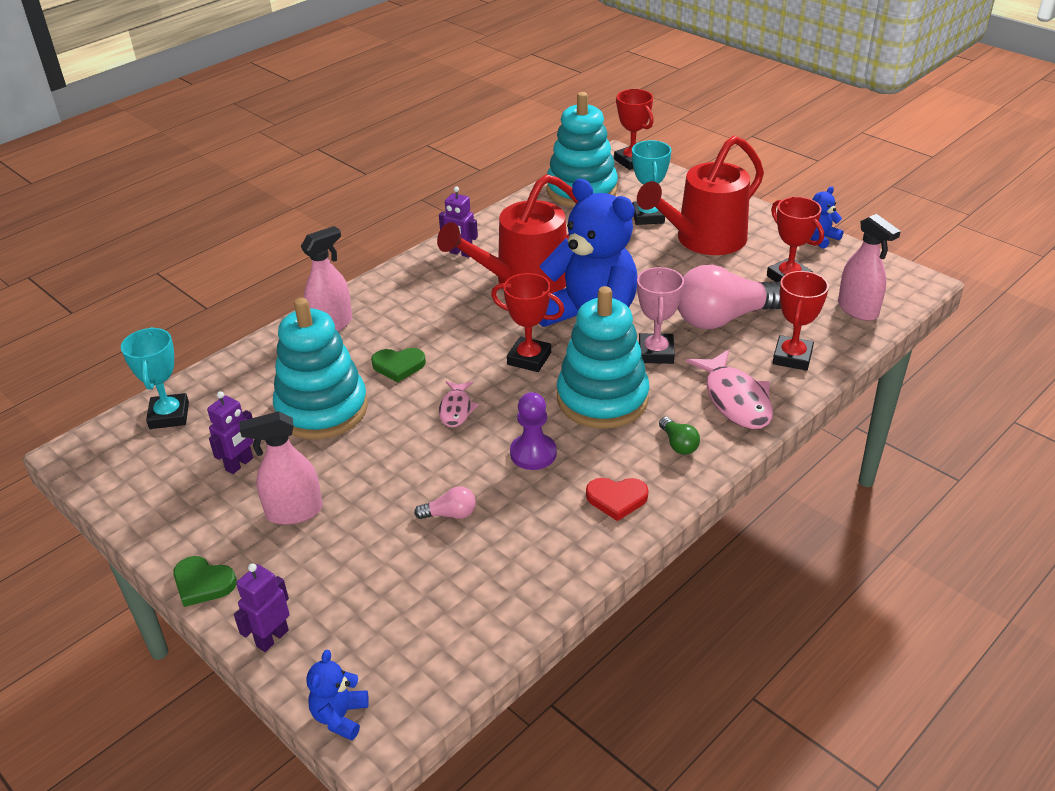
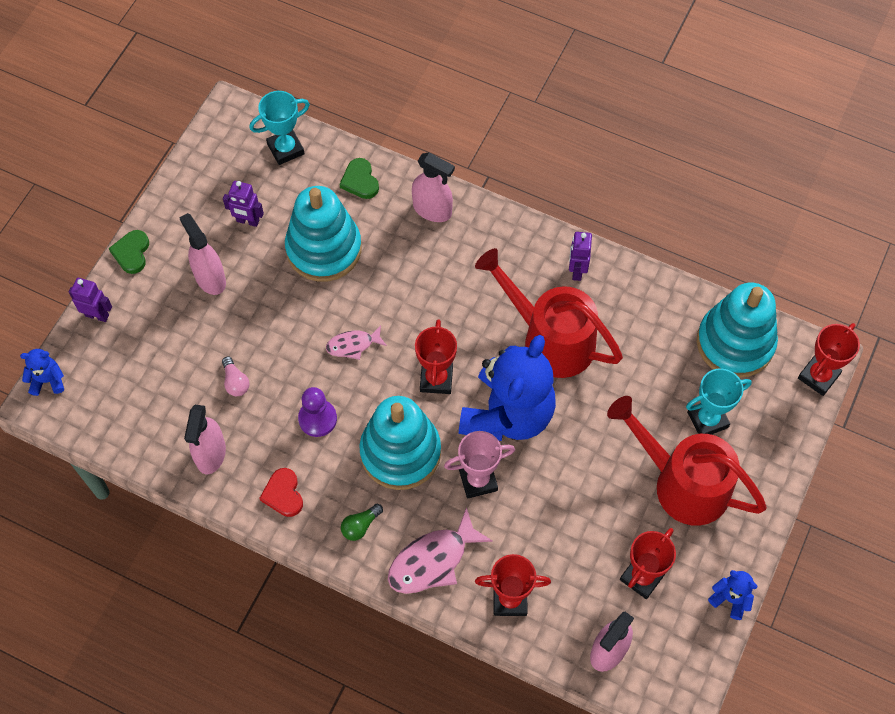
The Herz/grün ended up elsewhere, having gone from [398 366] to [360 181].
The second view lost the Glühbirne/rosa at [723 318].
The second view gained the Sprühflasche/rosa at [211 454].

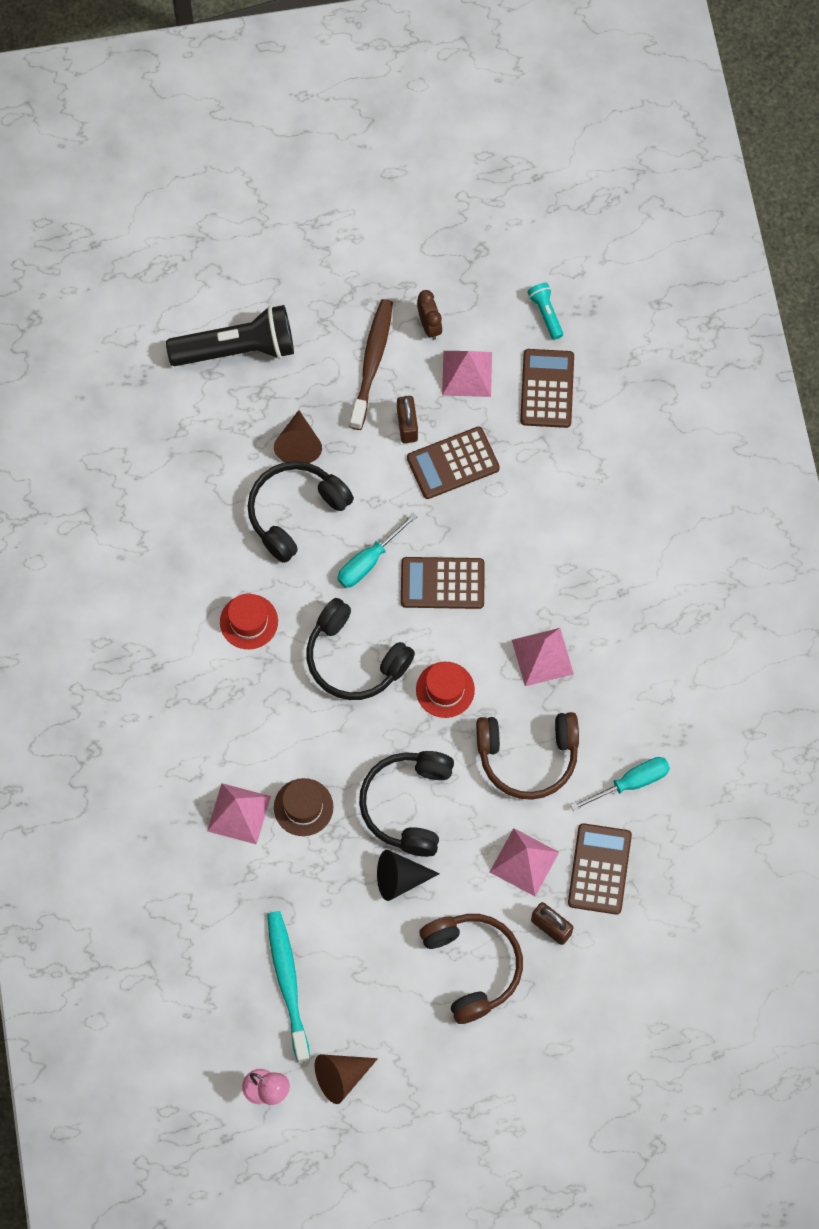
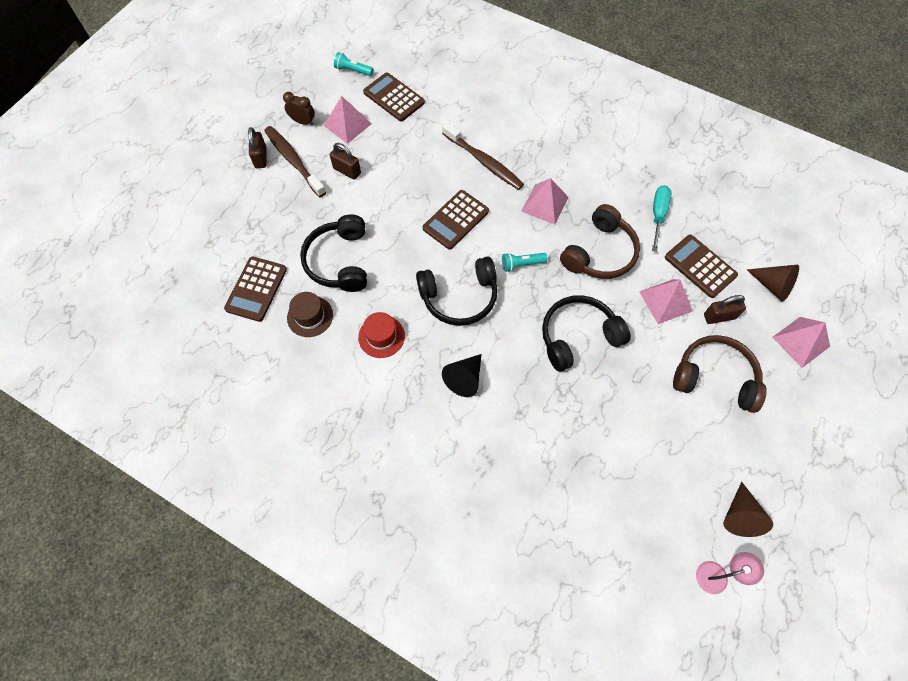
The second view lost the Taschenlampe/schwarz at [237 349].
The Pyramide/rosa ended up elsewhere, having gone from [239 813] to [801 341].
The second view lost the Zahnbürste/türkis at [287 983].
The Kegel/braun ended up elsewhere, having gone from [298 444] to [772 286].
The Hut/braun ended up elsewhere, having gone from [303 807] to [310 316].
The second view lost the Schraubenzieher/türkis at [368 561].
The Kopfhörer/schwarz at [407 805] ended up facing another way, 105 degrees clockwise from before.
The Kegel/schwarz ended up elsewhere, having gone from [400 879] to [464 378].
The Taschenrechner/braun ended up elsewhere, having gone from [453 463] to [256 289].
Where the Hut/rot stood at [445 689], the Taschenlampe/türkis came to stand at [521 264].
The second view gained the Vorhängeschloss/braun at [260 158].
The second view gained the Zahnbürste/braun at [484 161].

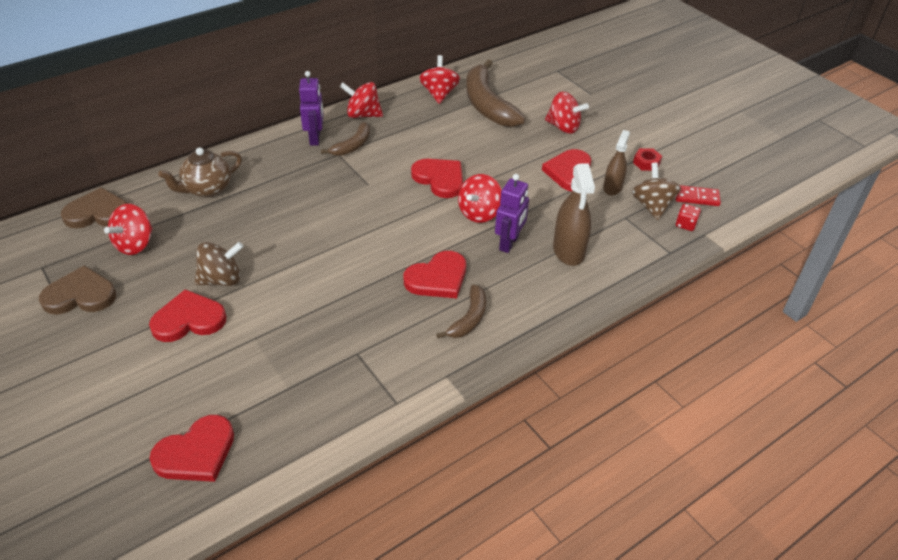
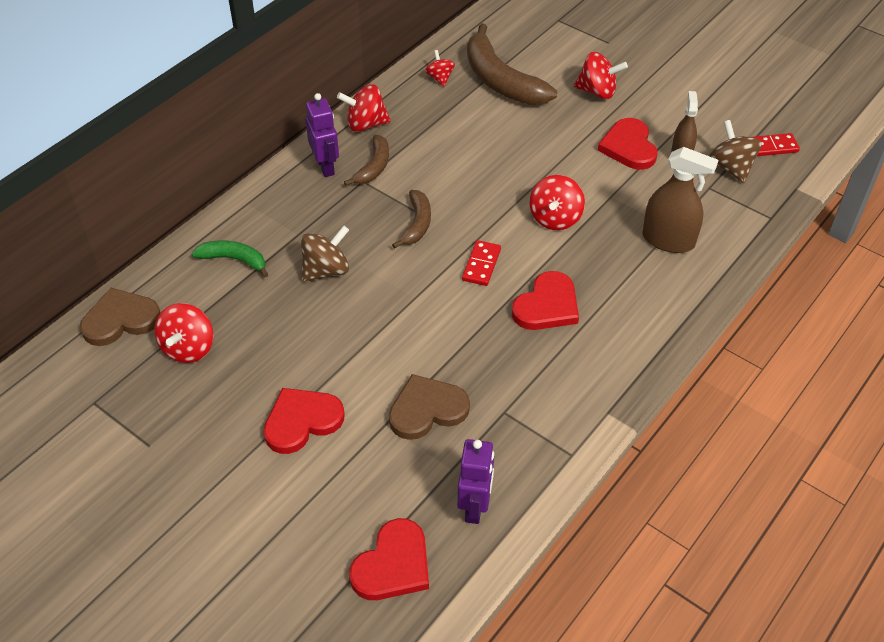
The Herz/braun ended up elsewhere, having gone from [80 295] to [427 410].
Where the Teekanne/braun stood at [207 189], the Banane/grün came to stand at [234 260].
The Kreisel/braun ended up elsewhere, having gone from [221 279] to [326 270].
The second view lost the Herz/rot at [439 179].
The size of the Kreisel/rot at [439 94] changed by a factor of 0.63.
The Banane/braun ended up elsewhere, having gone from [469 318] to [417 224].
The Roboter/lila ended up elsewhere, having gone from [509 243] to [475 506].
The Sprühflasche/braun at [568 250] ended up facing another way, 45 degrees counterclockwise from before.
The second view lost the Sechskantmutter/rot at [646 163].
The second view lost the Spielwürfel/rot at [685 224].
The second view gained the Dominostein/rot at [481 265].

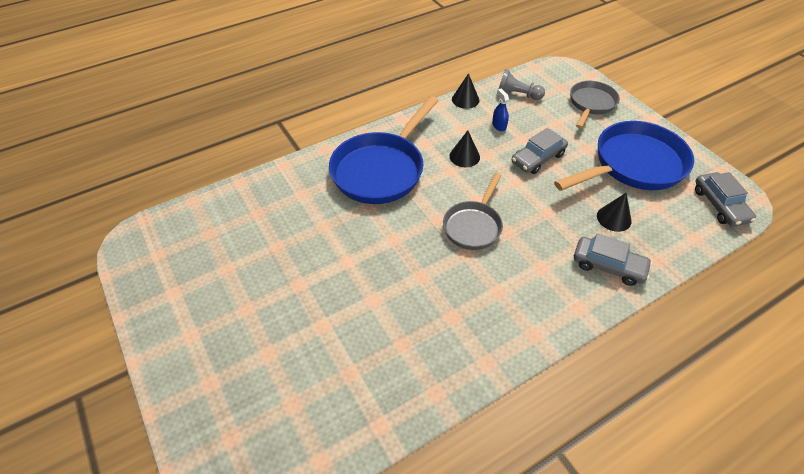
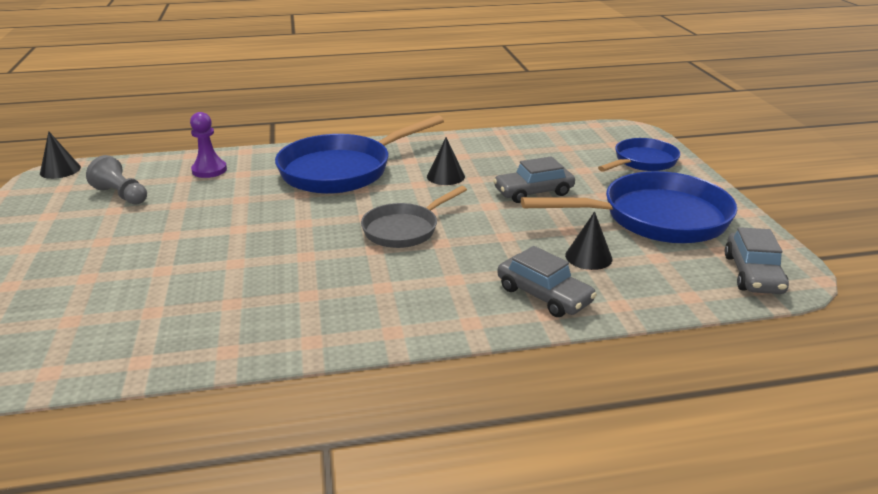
The Kegel/schwarz ended up elsewhere, having gone from [465 99] to [60 170].
The second view lost the Sprühflasche/blau at [499 126].
The Bauer/grau ended up elsewhere, having gone from [517 95] to [121 195].
What was the Pfanne/grau at [591 104] turned into the Pfanne/blau at [642 161].
The second view gained the Bauer/lila at [209 170].

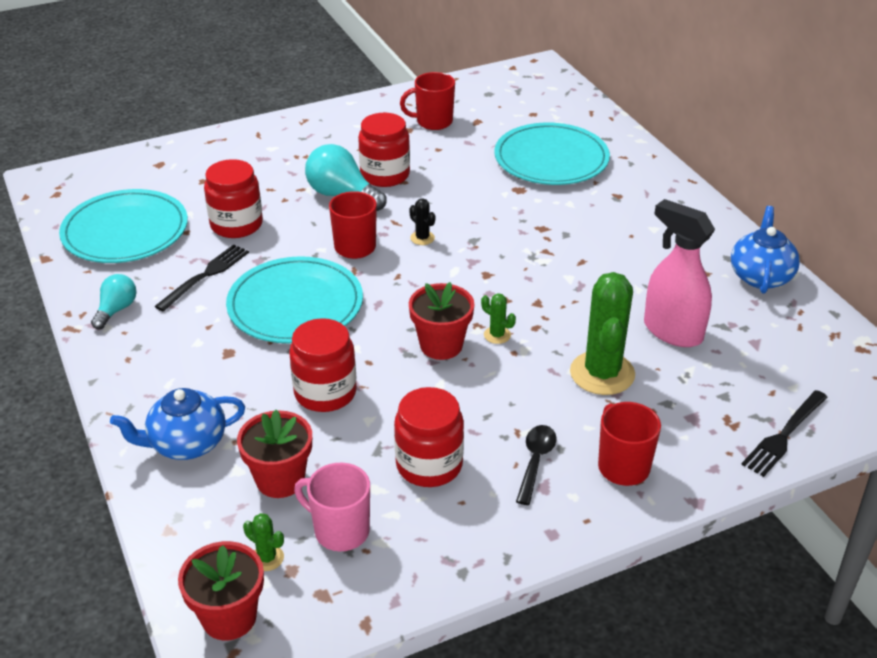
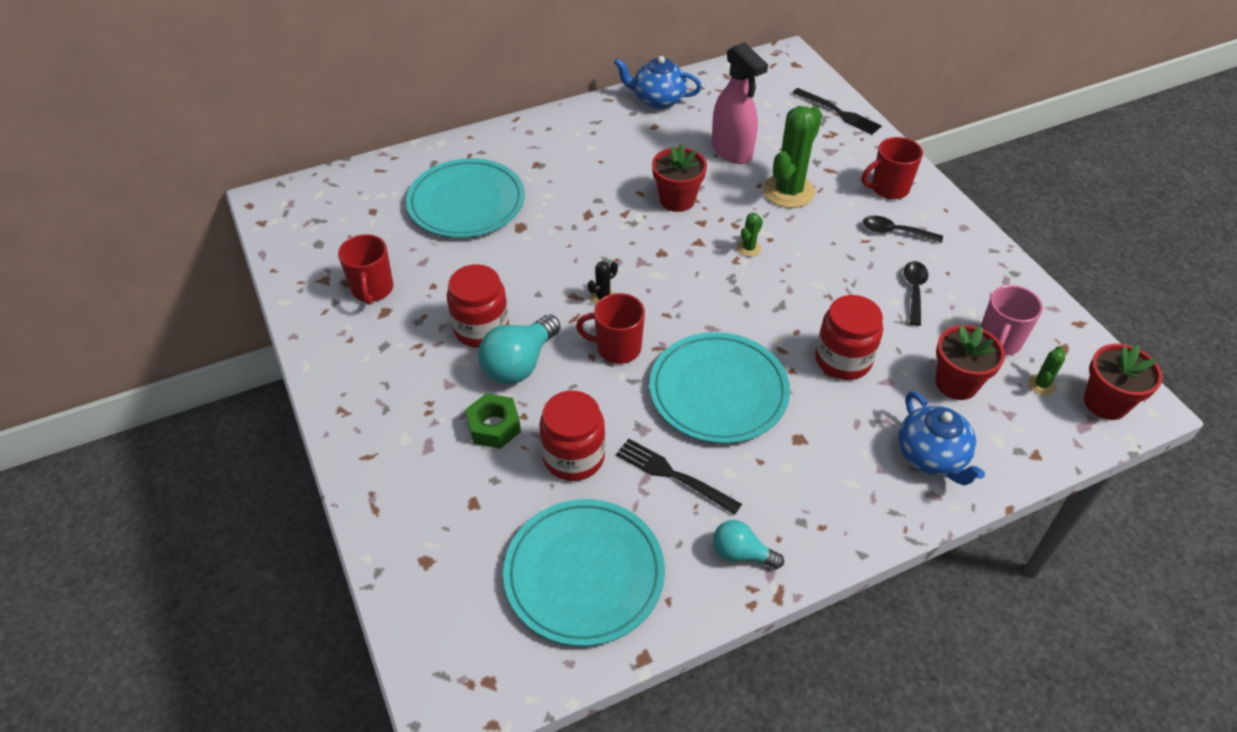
Where the Einmachglas/rot stood at [429 465], the Löffel/schwarz came to stand at [914 291].
The Blumentopf/rot ended up elsewhere, having gone from [441 345] to [677 200].
The Kaktus/grün at [602 373] ended up facing another way, 60 degrees counterclockwise from before.
The Sprühflasche/rosa at [672 331] ended up facing another way, 75 degrees counterclockwise from before.
The second view gained the Sechskantmutter/grün at [494 426].

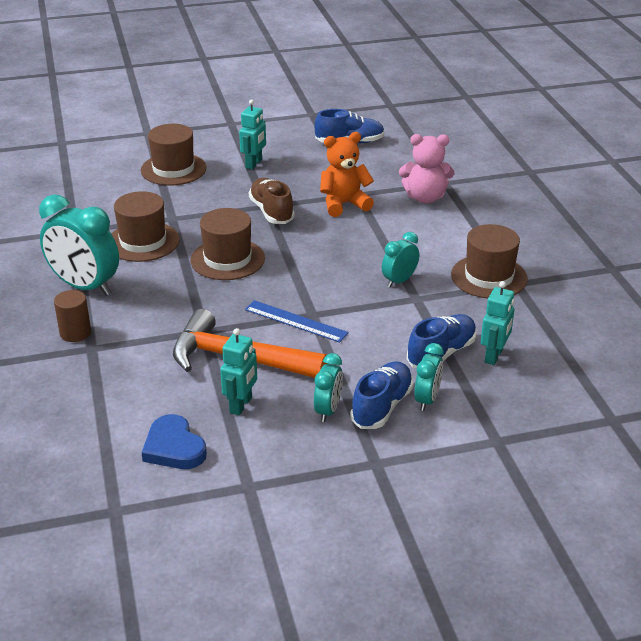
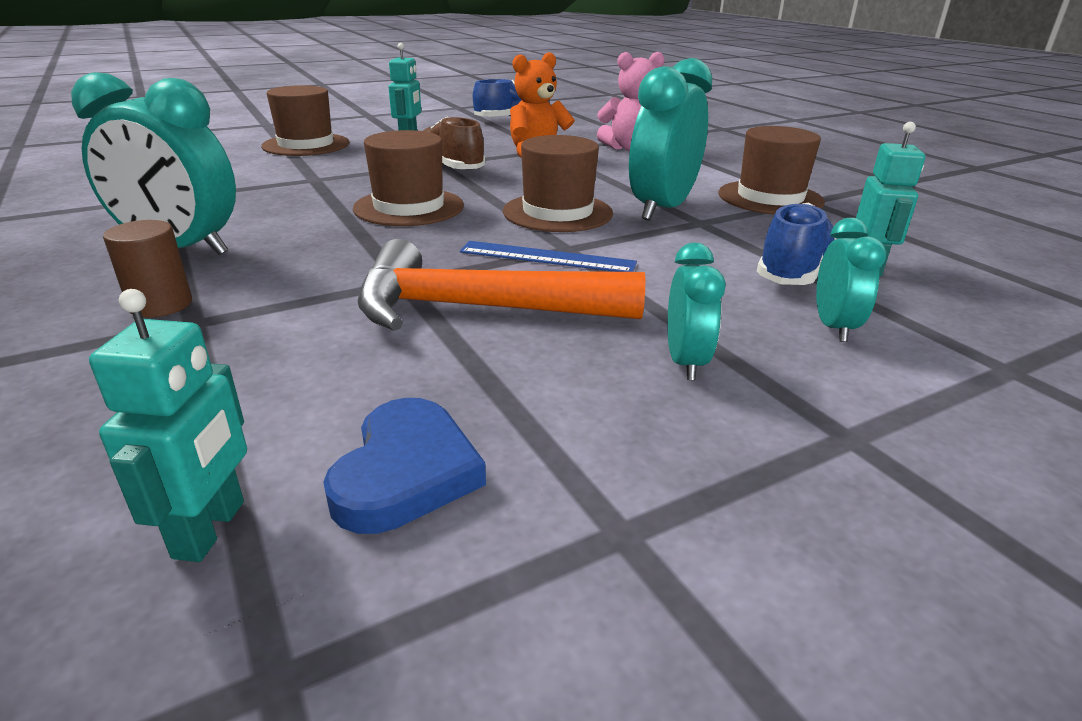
The Hut/braun ended up elsewhere, having gone from [143 242] to [557 212].
The Herz/blau at [174 447] ended up facing another way, 120 degrees counterclockwise from before.
The Roboter/türkis ended up elsewhere, having gone from [241 405] to [210 529].
The second view lost the Schuh/blau at [382 406].
The size of the Wecker/türkis at [399 281] changed by a factor of 1.88.

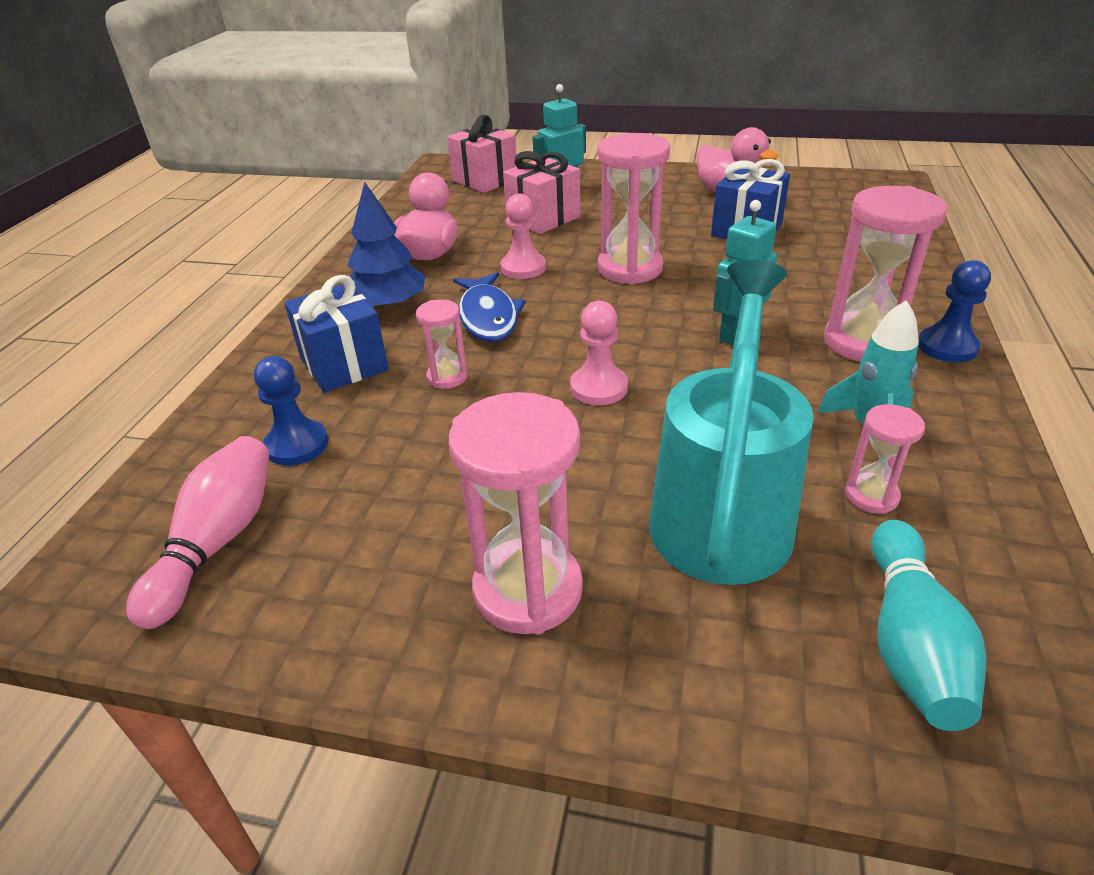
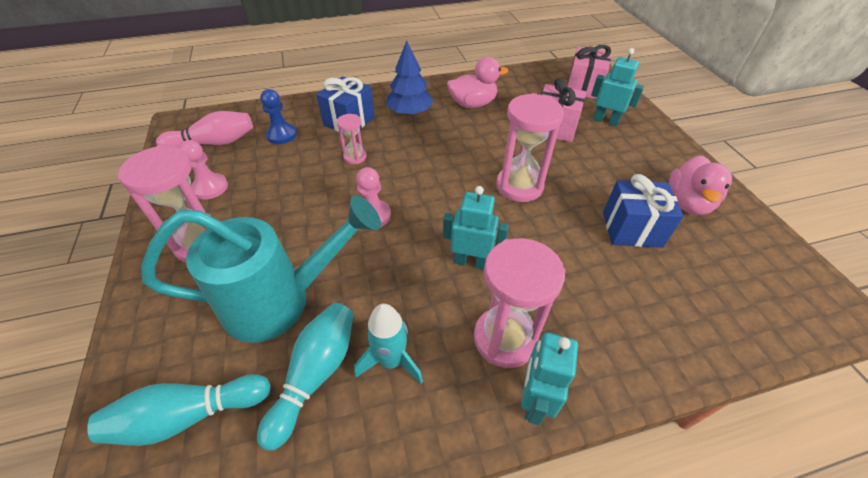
The second view lost the Fisch/blau at [488 316].
The Bauer/rosa ended up elsewhere, having gone from [523 268] to [210 187].
Where the Sanduhr/rosa stood at [871 496], the Bowlingkegel/türkis came to stand at [315 375].
Where the Bauer/blau stood at [947 347], the Roboter/türkis came to stand at [534 400].

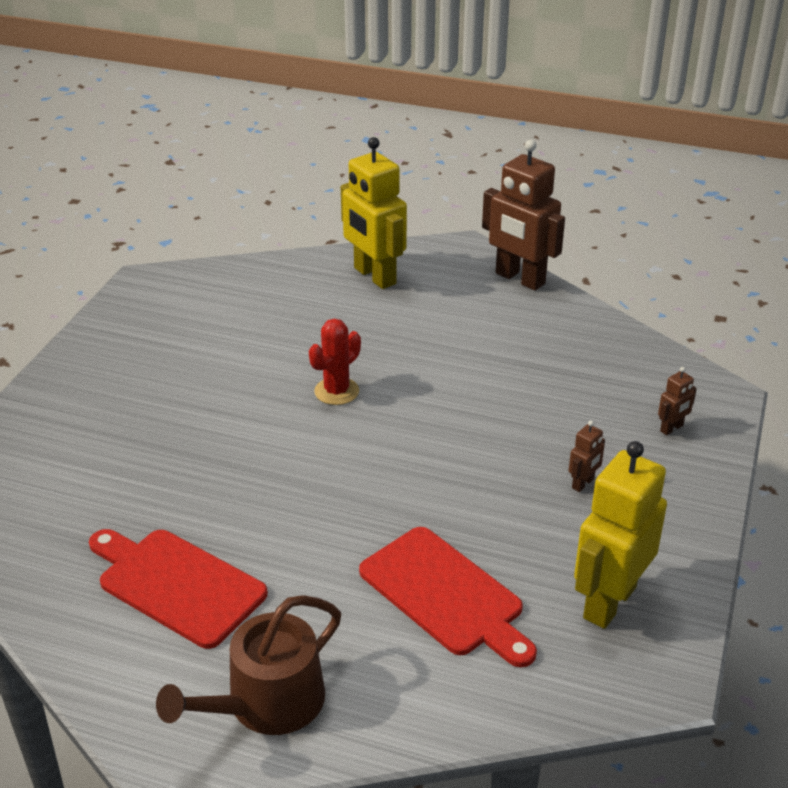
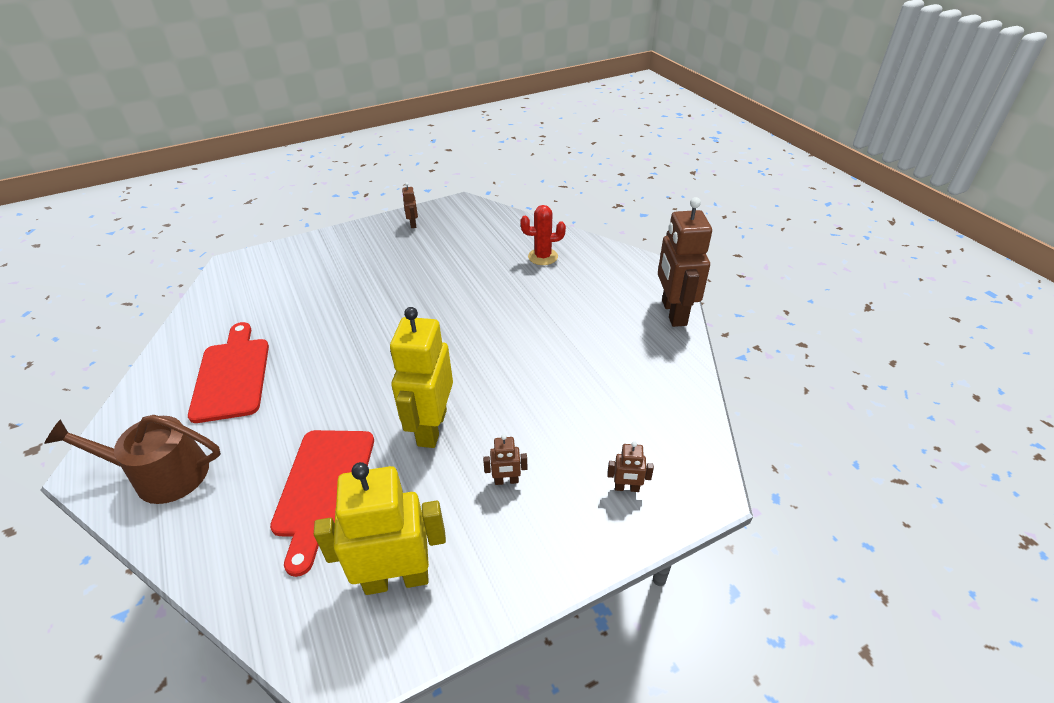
The Kaktus/rot ended up elsewhere, having gone from [336 391] to [543 257].
The Roboter/gelb ended up elsewhere, having gone from [374 276] to [431 427].
The second view gained the Roboter/braun at [413 224].

